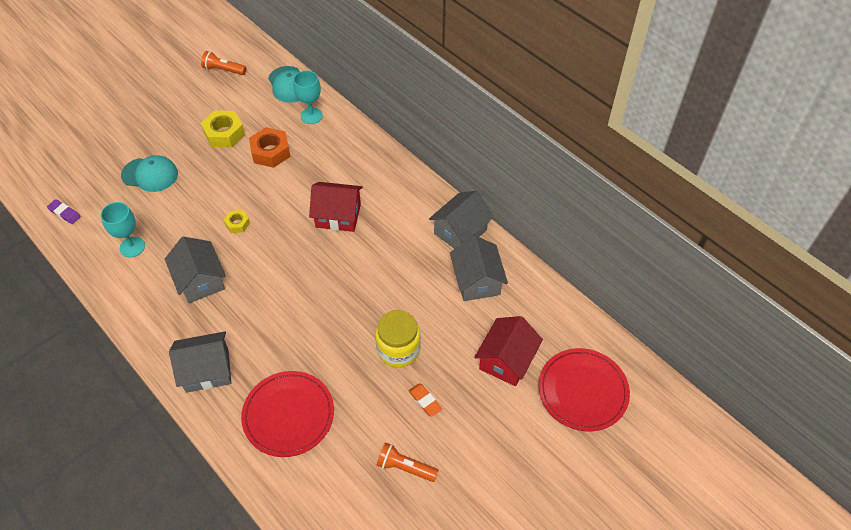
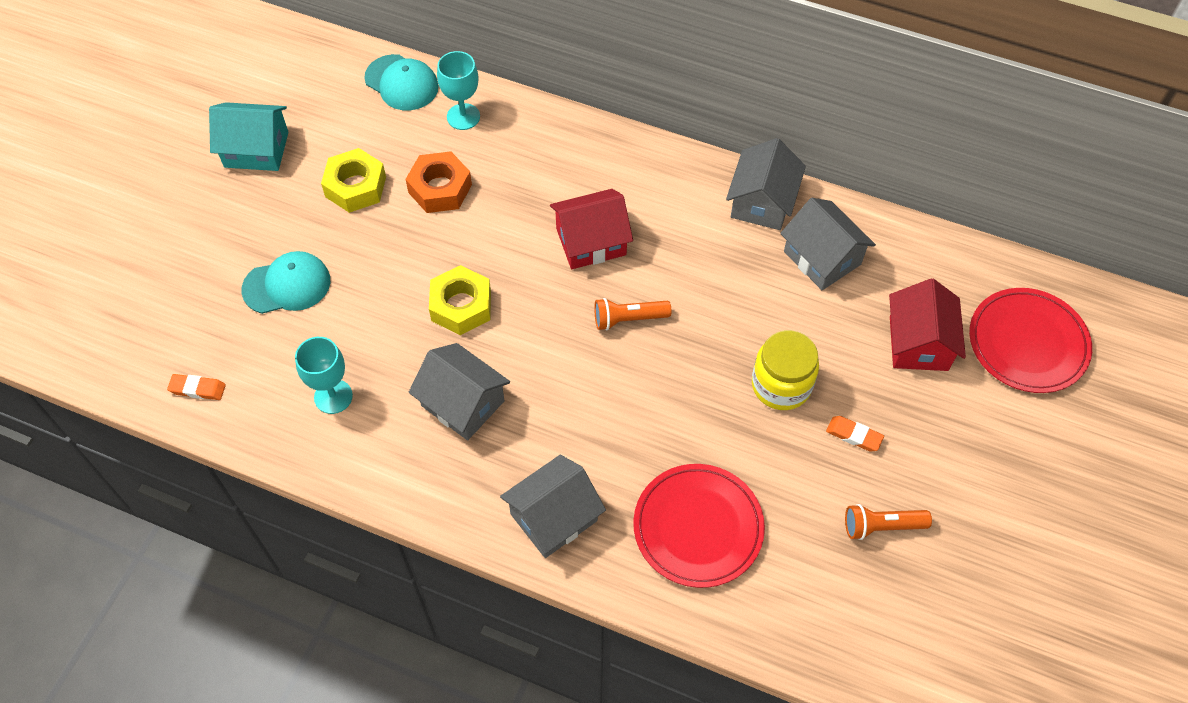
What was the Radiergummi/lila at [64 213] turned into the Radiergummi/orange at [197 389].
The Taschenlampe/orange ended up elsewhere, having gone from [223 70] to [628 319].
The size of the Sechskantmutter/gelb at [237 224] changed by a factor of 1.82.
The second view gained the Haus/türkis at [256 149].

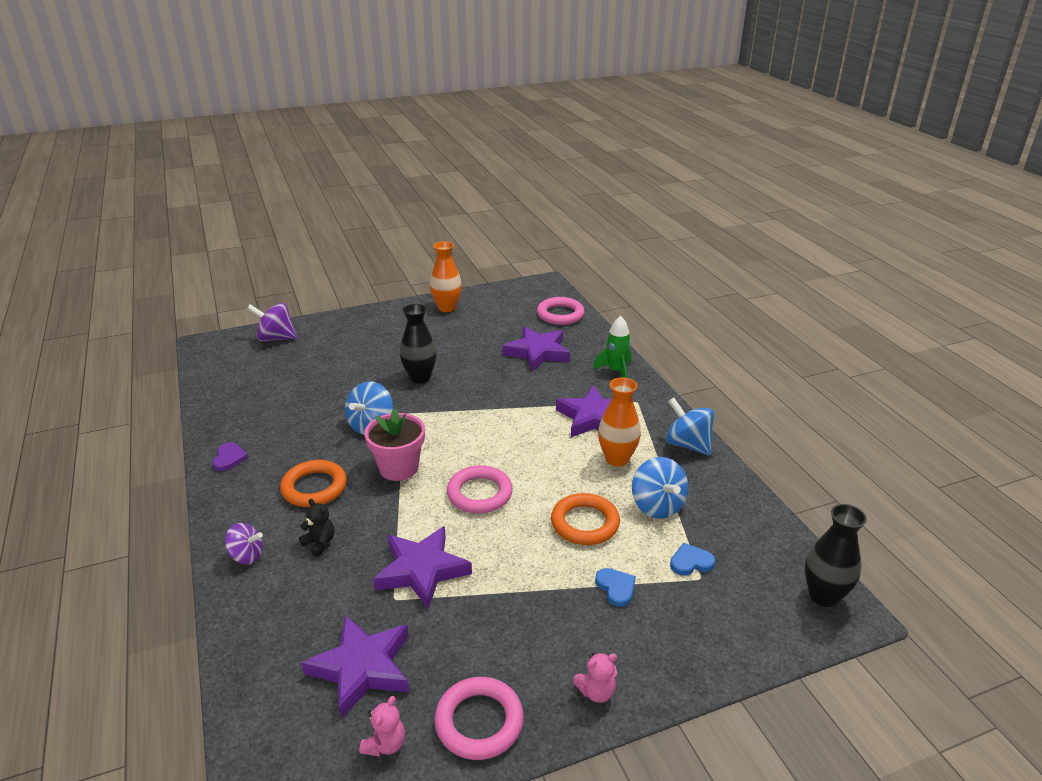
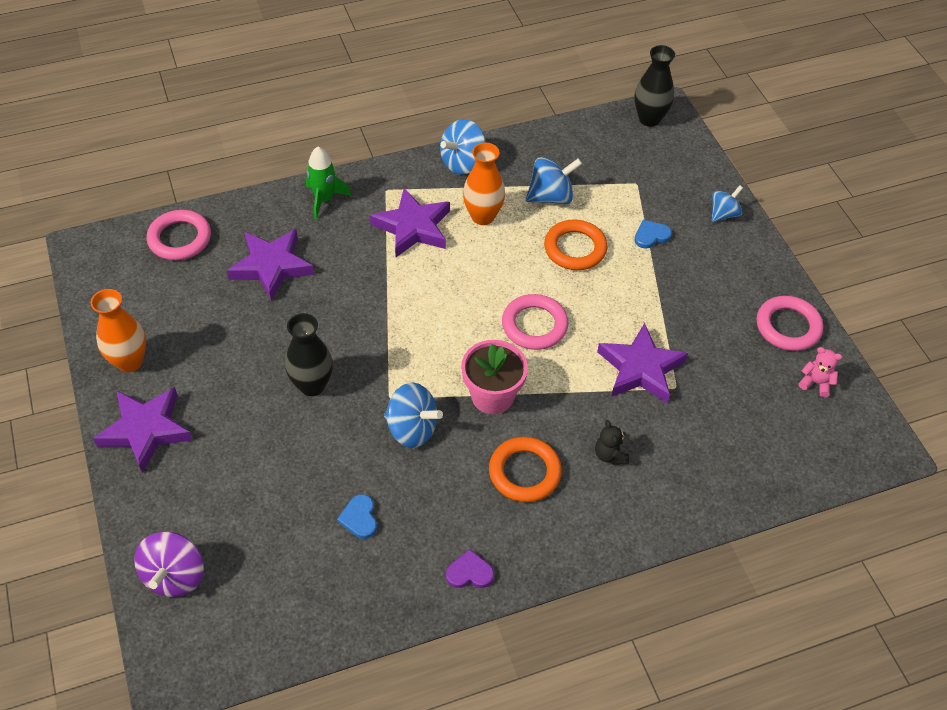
The second view lost the Kreisel/lila at [247 556].
The Teddybär/schwarz at [319 543] ended up facing another way, 60 degrees counterclockwise from before.
The Stern/lila ended up elsewhere, having gone from [362 668] to [146 430].
The second view lost the Teddybär/rosa at [596 692].
The Herz/blau ended up elsewhere, having gone from [691 562] to [359 518].
The second view gained the Kreisel/blau at [723 214].

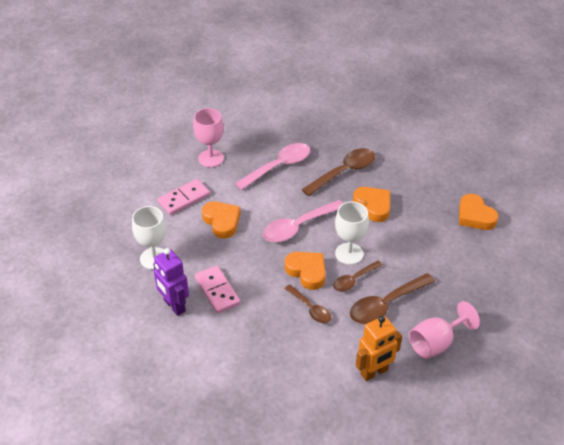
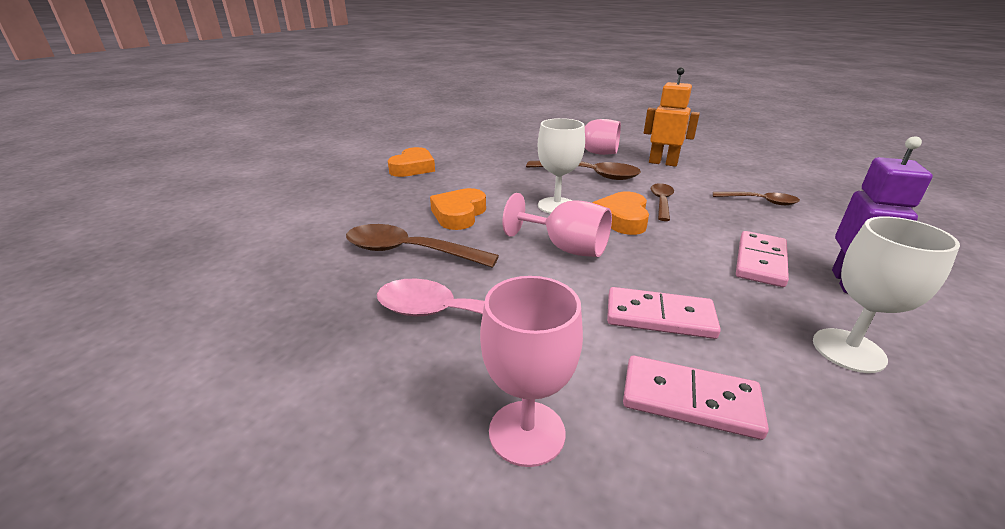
Where the Herz/orange stood at [222 221], the Dominostein/rosa came to stand at [659 316].
Where the Löffel/rosa stood at [298 227], the Kelch/rosa came to stand at [565 248].
The Löffel/braun ended up elsewhere, having gone from [354 280] to [760 201].

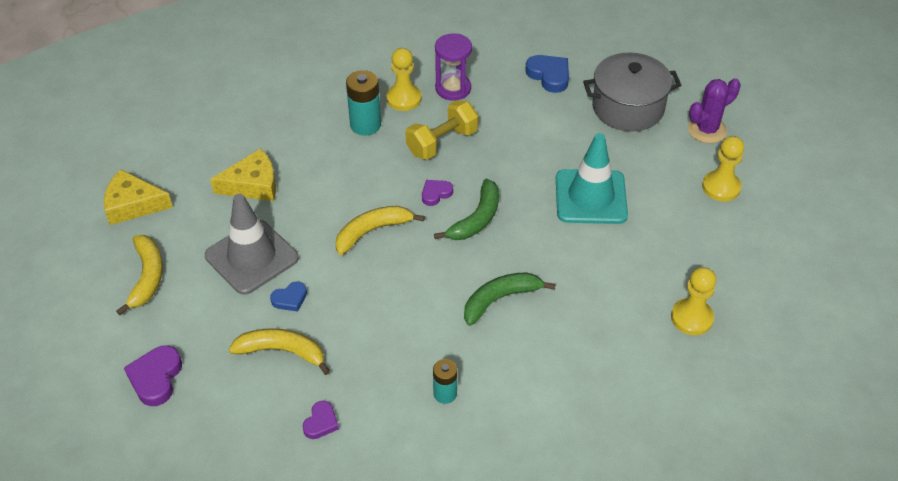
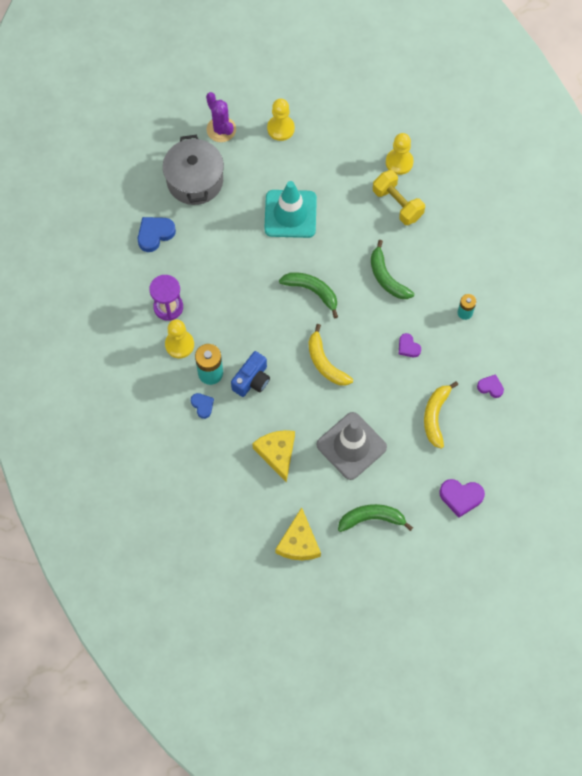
What was the Banane/gelb at [147 277] turned into the Banane/grün at [372 518].
The Herz/blau ended up elsewhere, having gone from [290 299] to [202 405].
The Hantel/gelb ended up elsewhere, having gone from [442 142] to [397 204].
The Herz/lila ended up elsewhere, having gone from [436 194] to [408 347].
The second view gained the Kamera/blau at [252 380].

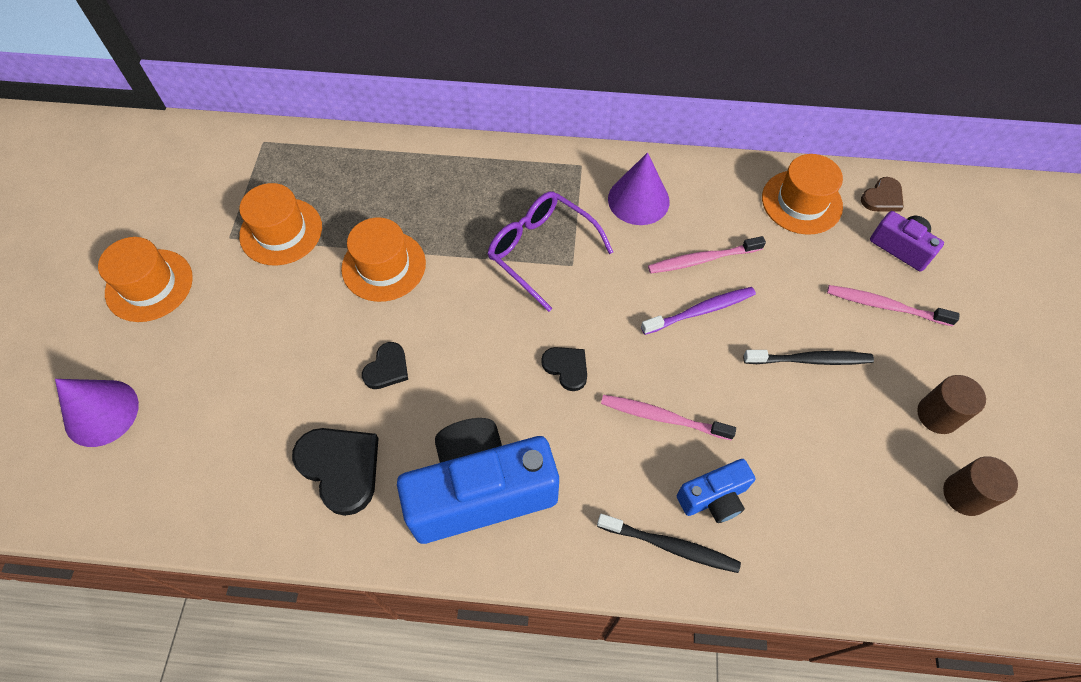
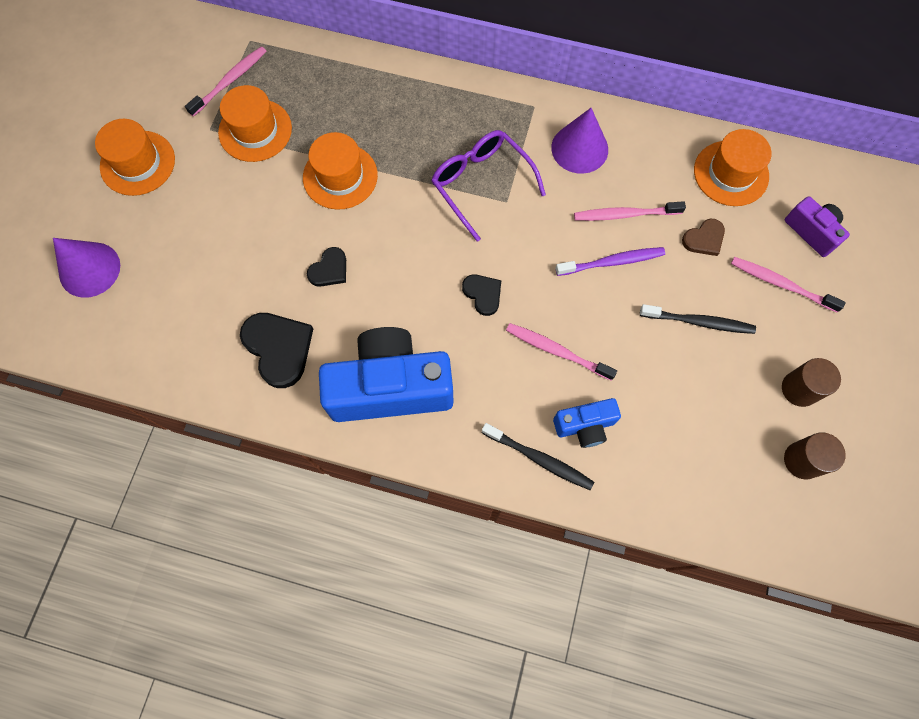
The Herz/braun ended up elsewhere, having gone from [882 198] to [704 239].
The second view gained the Zahnbürste/rosa at [230 81].

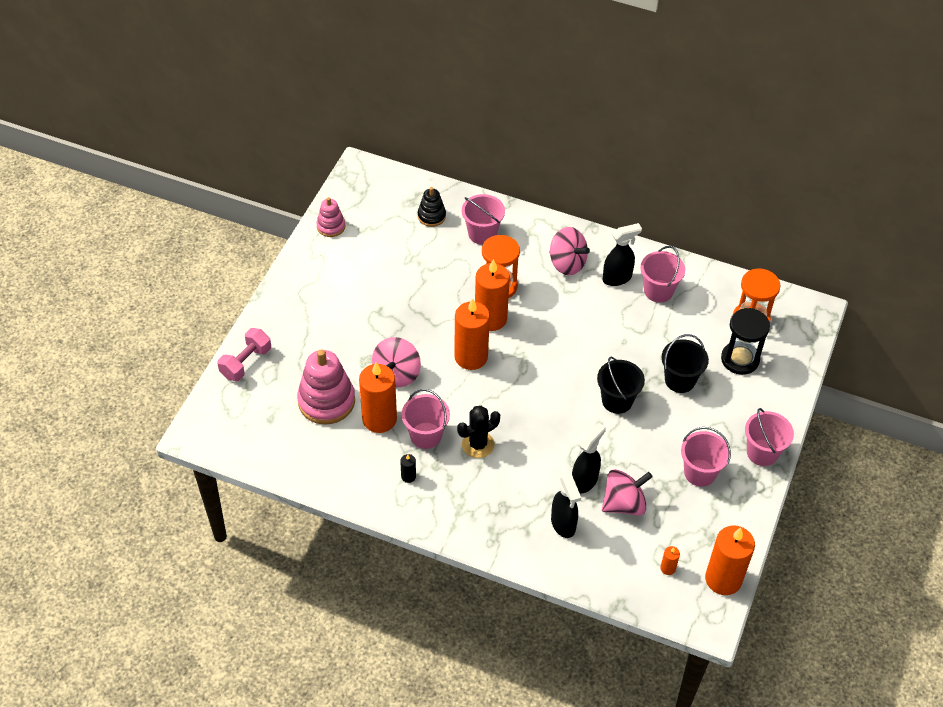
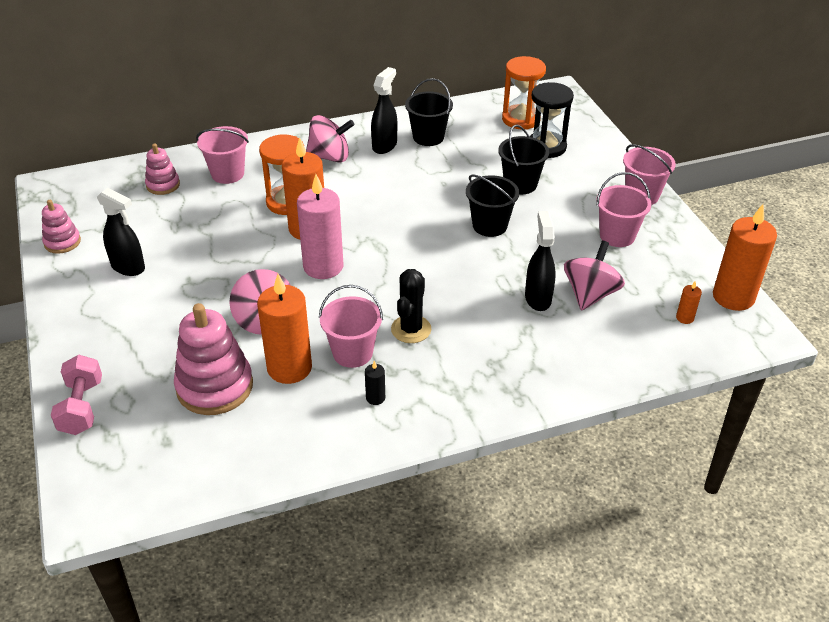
What was the Stapelspielzeug/schwarz at [431 216] turned into the Stapelspielzeug/rosa at [163 185].
What was the Kerze/orange at [471 357] turned into the Kerze/rosa at [323 266].
The Sprühflasche/schwarz ended up elsewhere, having gone from [563 524] to [128 267].
What was the Eimer/rosa at [658 291] turned into the Eimer/schwarz at [428 137].

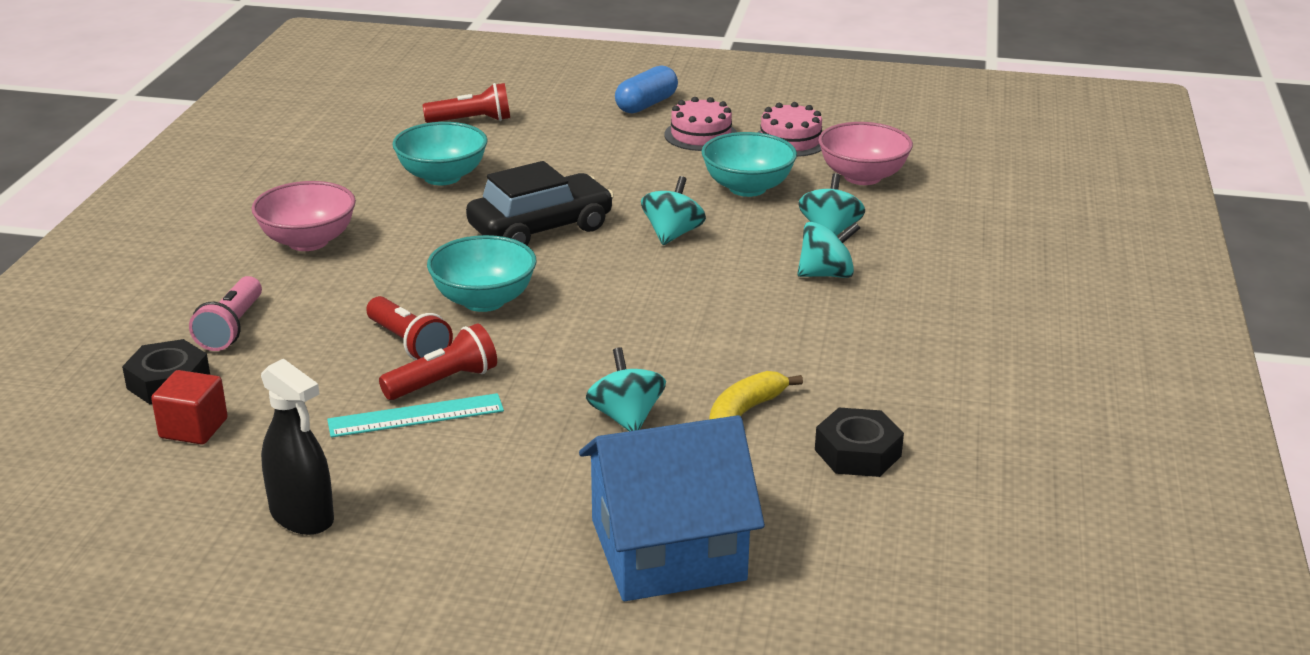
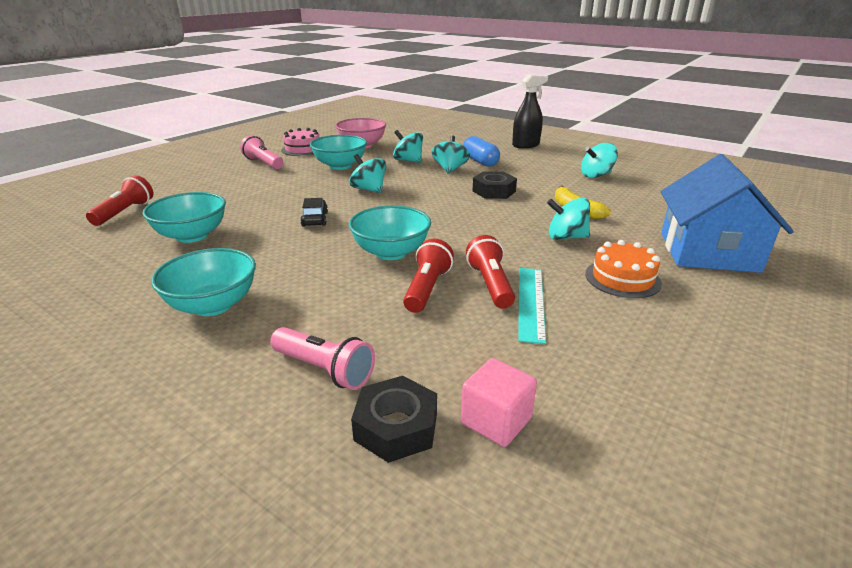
What was the Kubus/rot at [193 428] turned into the Kubus/rosa at [496 421].
What was the Schüssel/rosa at [308 241] turned into the Schüssel/türkis at [213 305].
The Sprühflasche/schwarz ended up elsewhere, having gone from [302 516] to [526 145].
The Taschenlampe/rot at [409 344] ended up facing another way, 60 degrees counterclockwise from before.
The size of the Auto/schwarz at [540 228] changed by a factor of 0.48.
The Kapsel/blau ended up elsewhere, having gone from [646 104] to [480 161].
Where the Kuchen/rosa stood at [701 135], the Taschenlampe/rosa came to stand at [263 163].
The Sechskantmutter/schwarz ended up elsewhere, having gone from [858 453] to [494 191].
The second view gained the Kreisel/türkis at [596 175].
The second view gained the Kuchen/orange at [622 278].

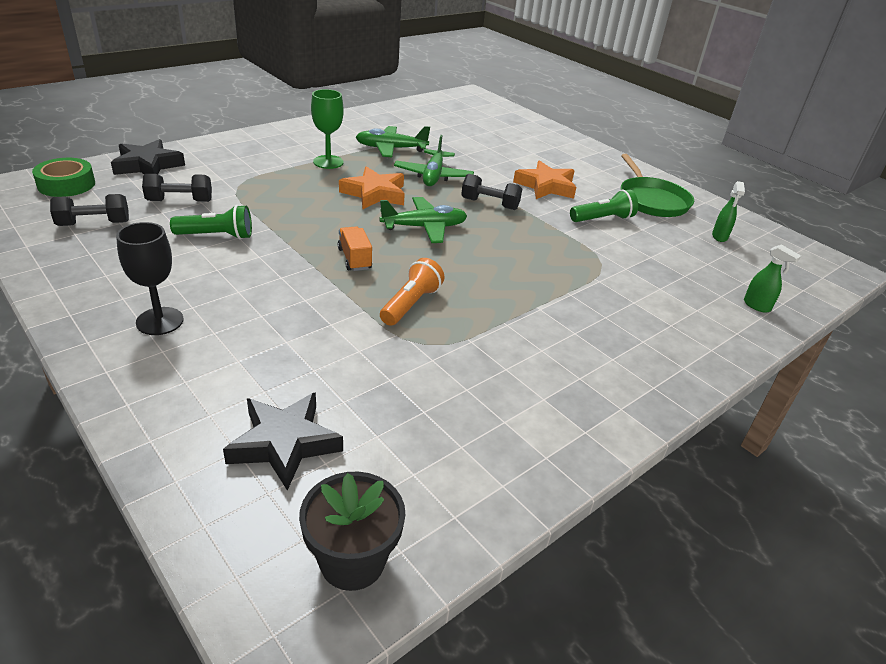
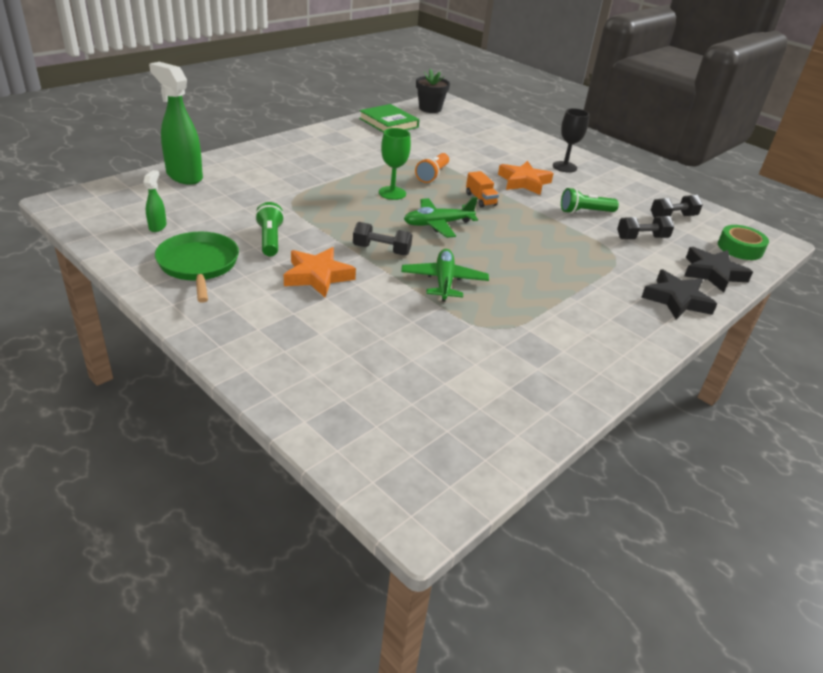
The Stern/schwarz ended up elsewhere, having gone from [284 443] to [676 300].
The Kelch/grün ended up elsewhere, having gone from [328 162] to [392 193].
The Stern/orange ended up elsewhere, having gone from [374 194] to [524 182].
The second view lost the Flugzeug/grün at [391 149].
The Taschenlampe/grün at [602 219] ended up facing another way, 105 degrees clockwise from before.
The size of the Sprühflasche/grün at [757 306] changed by a factor of 2.16.
The second view gained the Buch/grün at [388 123].

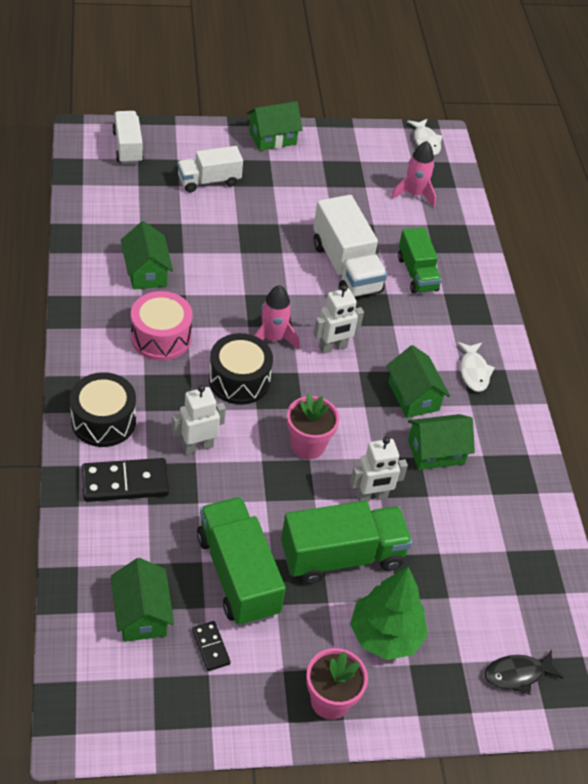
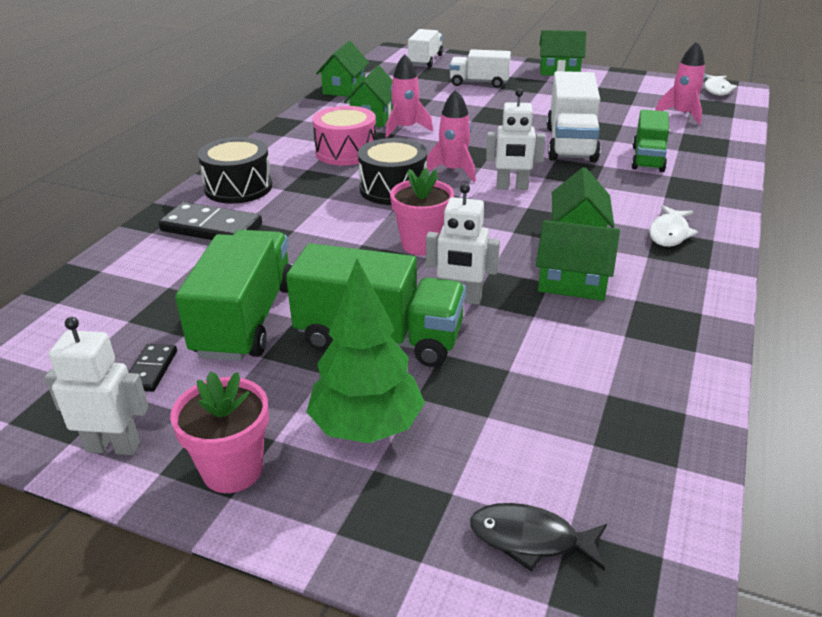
The Haus/grün ended up elsewhere, having gone from [142 614] to [344 89].
The Roboter/weiß ended up elsewhere, having gone from [197 446] to [113 446].
The second view gained the Rakete/rosa at [406 129].

